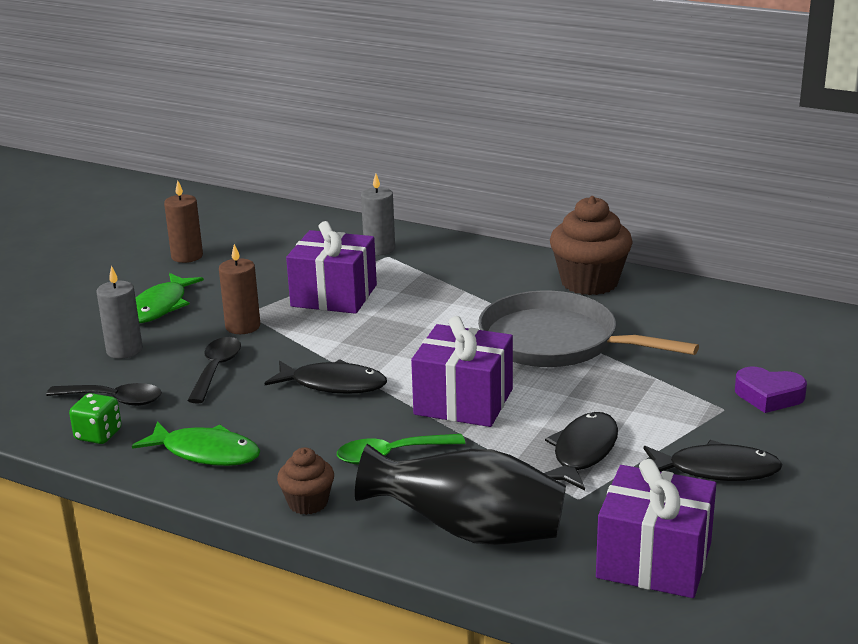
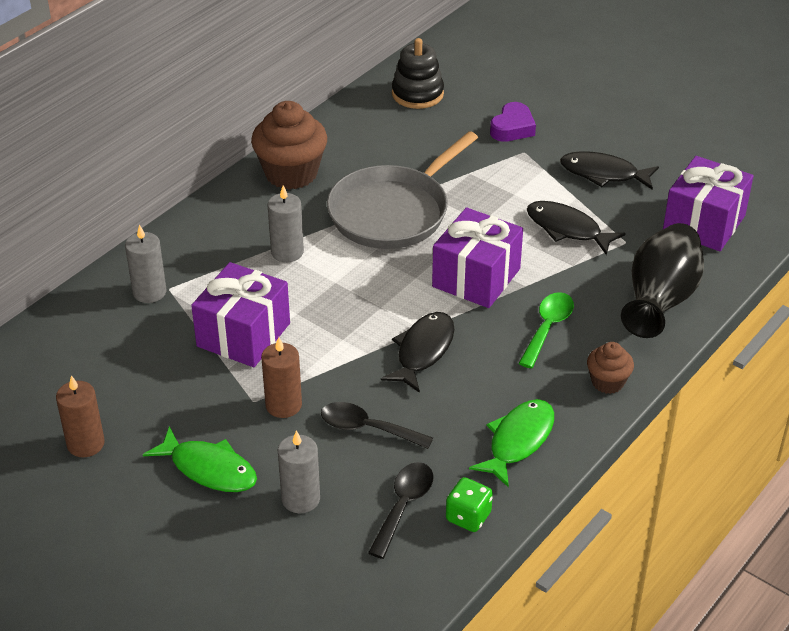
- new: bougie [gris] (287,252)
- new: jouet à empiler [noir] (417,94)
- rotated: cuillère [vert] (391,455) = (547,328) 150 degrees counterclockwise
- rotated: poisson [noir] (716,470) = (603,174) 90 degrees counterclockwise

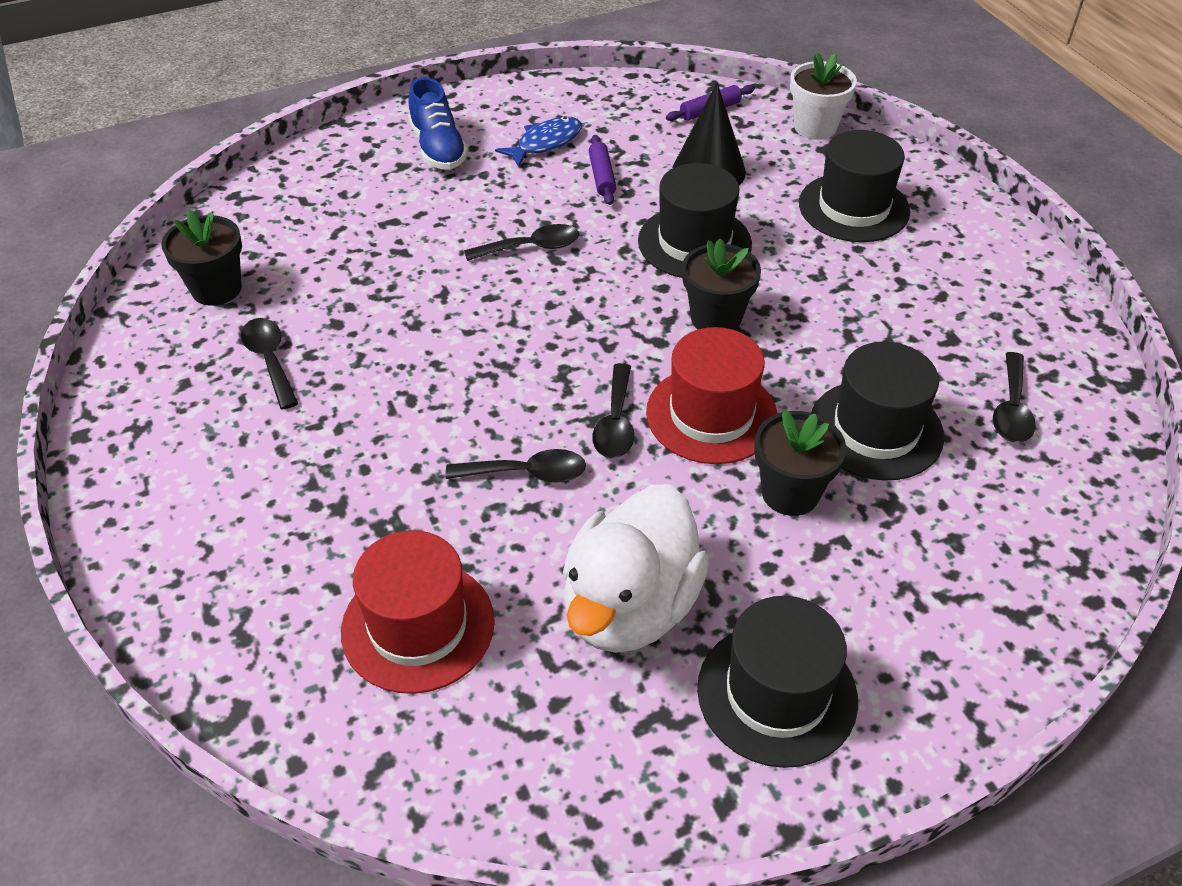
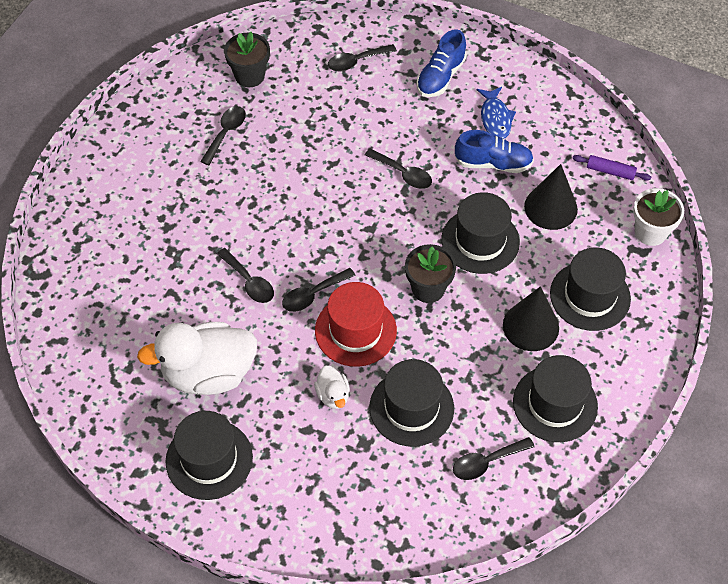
- gone: chapeau [rouge] (418,626)
- new: cuillère [noir] (356,61)
- new: cône [noir] (530,326)
- new: chapeau [noir] (555,404)
- swapped: rouleau à pâtisserie [violet] (602,176) to chaussure [bleu] (493,163)
- swapped: pot de fleurs [noir] (790,493) to canard [blanc] (333,395)
- rotated: poisson [bleu] (545,143) = (495,118) 75 degrees clockwise

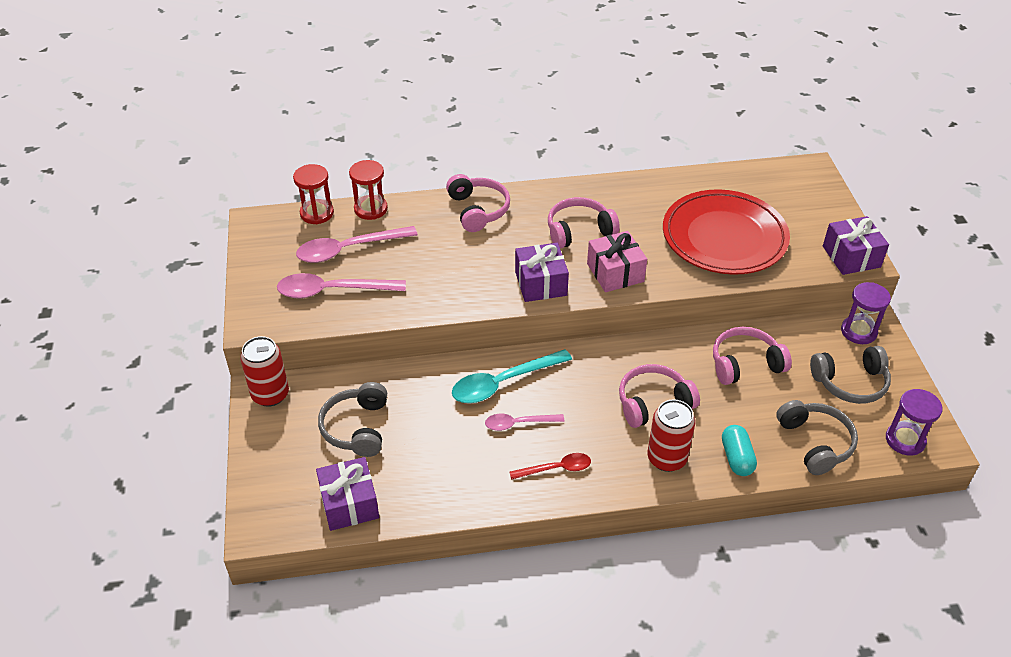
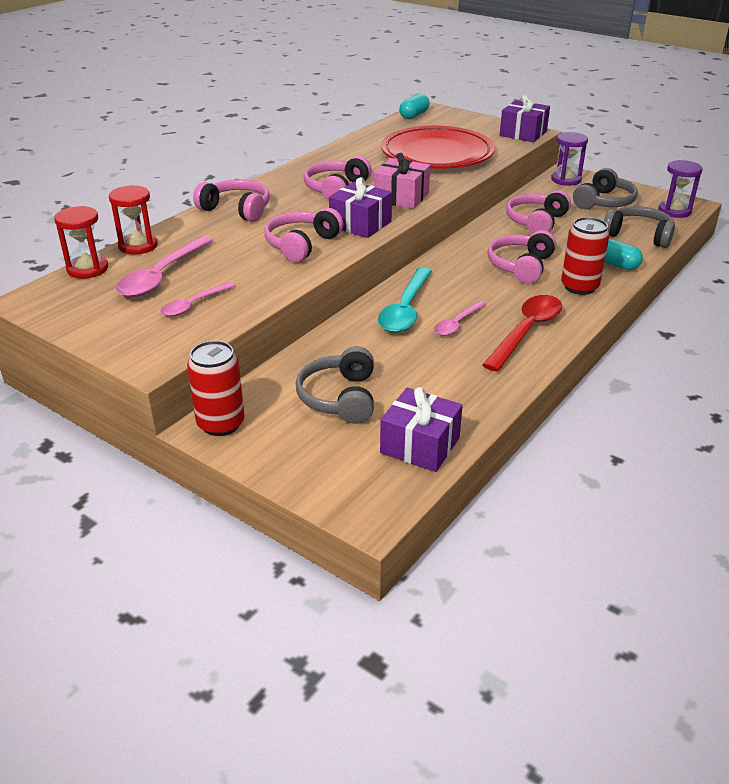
- new: casque audio [rose] (301,244)
- new: gélule [turquoise] (414,115)
- rotated: casque audio [gris] (357,428) = (340,397) 45 degrees clockwise
- scaled: cuillère [rose] (333,291) = (194,305) x0.59
- scaled: cuillère [rouge] (556,469) = (526,331) x1.71

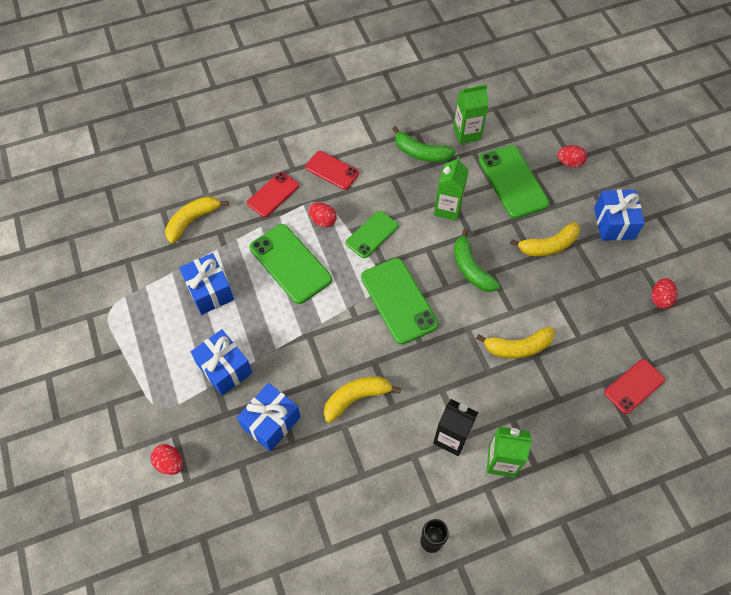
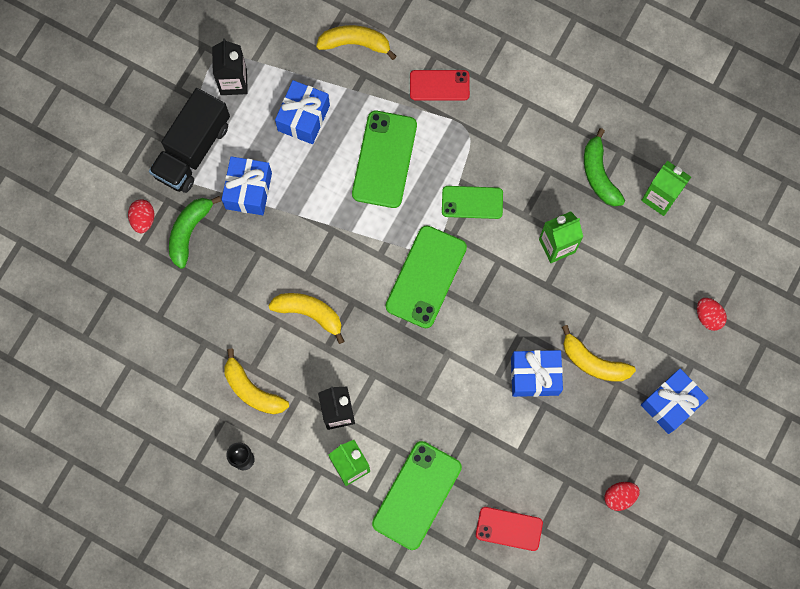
- gone: téléphone [rouge] (332,170)
- gone: œuf [rouge] (323,221)
- new: camion [noir] (193,150)
- new: brique de lait [noir] (233,82)
- shifted: cadeau [bleu] (271,422) to (534,376)
- shifted: banane [vert] (471,268) to (189,231)
- shifted: banane [jaune] (518,347) to (252,390)
- shifted: téléphone [vert] (512,182) to (417,495)

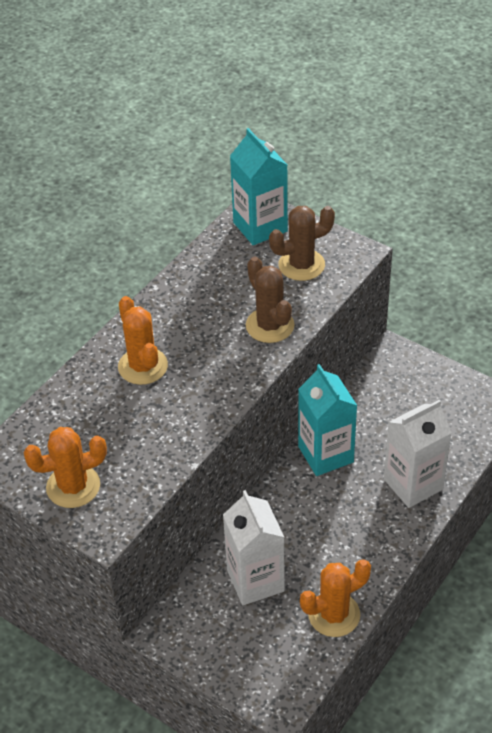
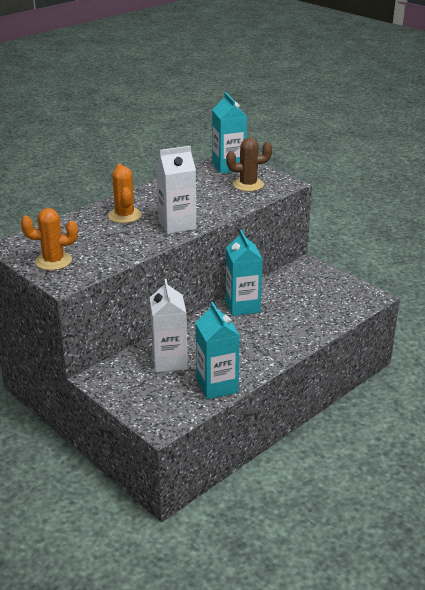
- gone: cactus [marron] (270,325)
- shifted: brique de lait [blanc] (413,484) to (177,225)
- swapped: cactus [orange] (334,614) to brique de lait [turquoise] (217,386)

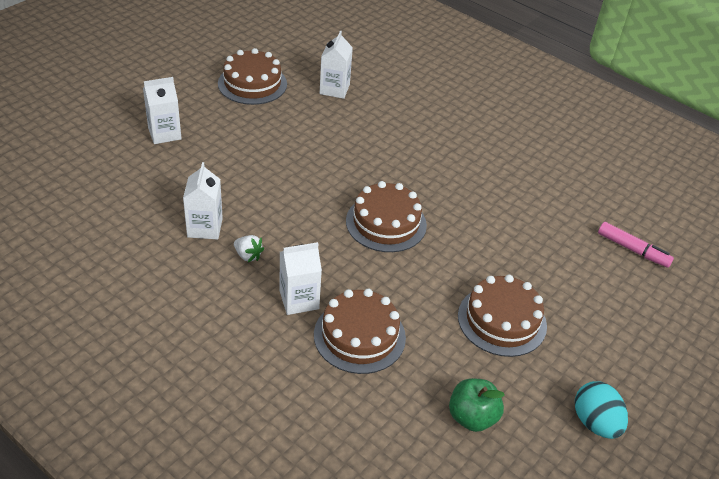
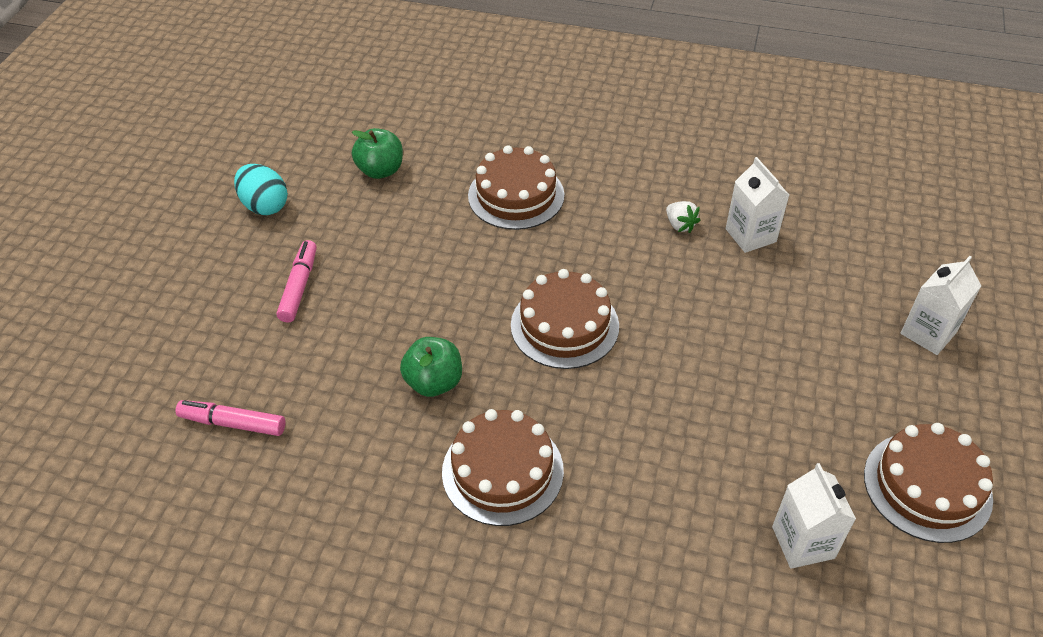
- gone: brique de lait [blanc] (299,300)
- new: feutre [rose] (299,287)
- new: pomme [vert] (434,382)
- shifted: gâteau [marron] (502,320) to (502,471)
- rotated: fraise [blanc] (248,255) = (680,225) 135 degrees counterclockwise

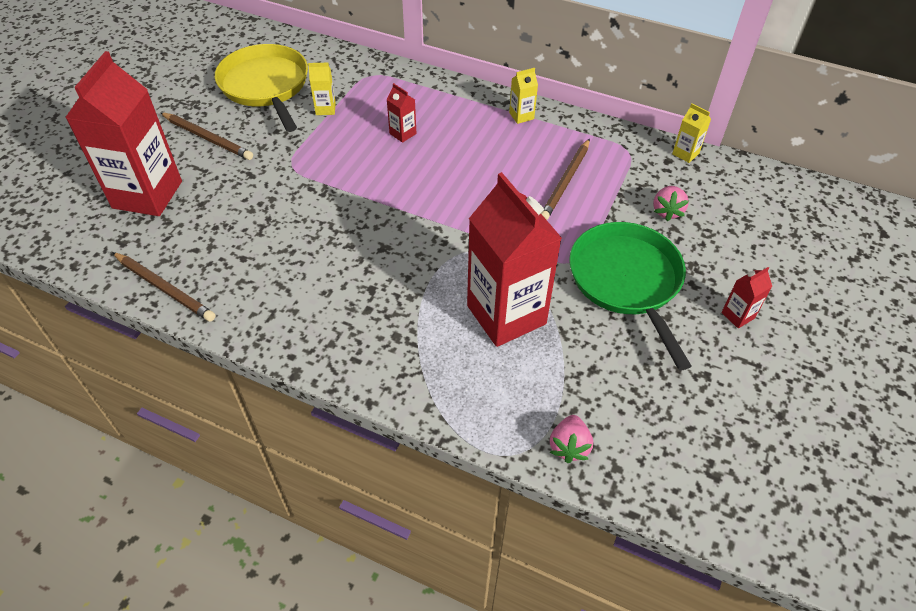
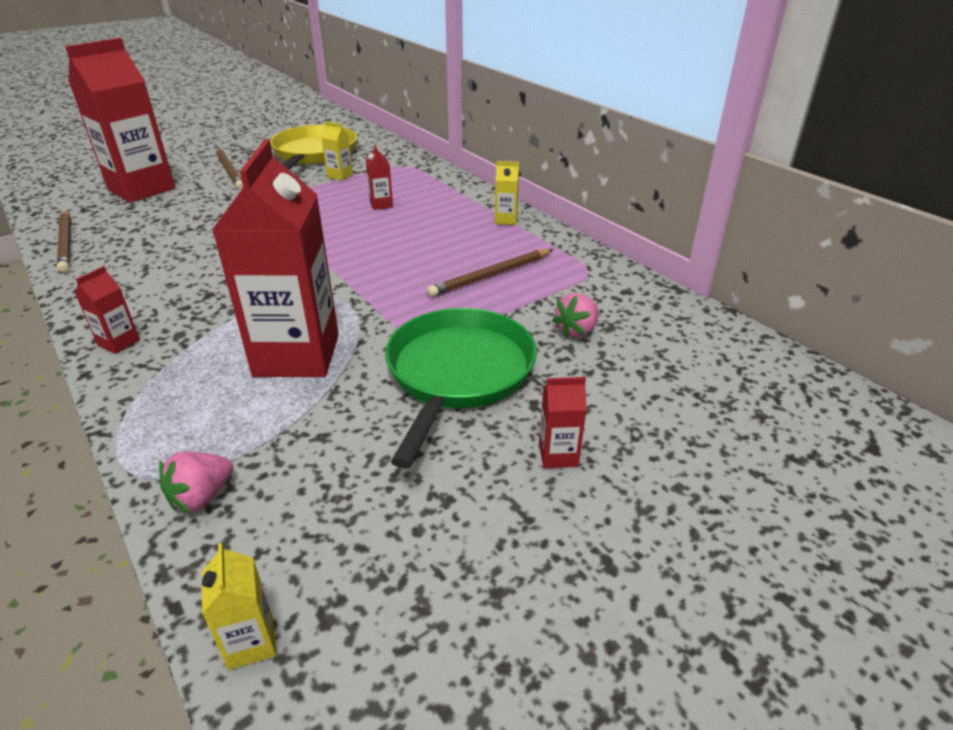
- new: brique de lait [rouge] (119,343)
- shifted: brique de lait [jaune] (685,153) to (251,642)

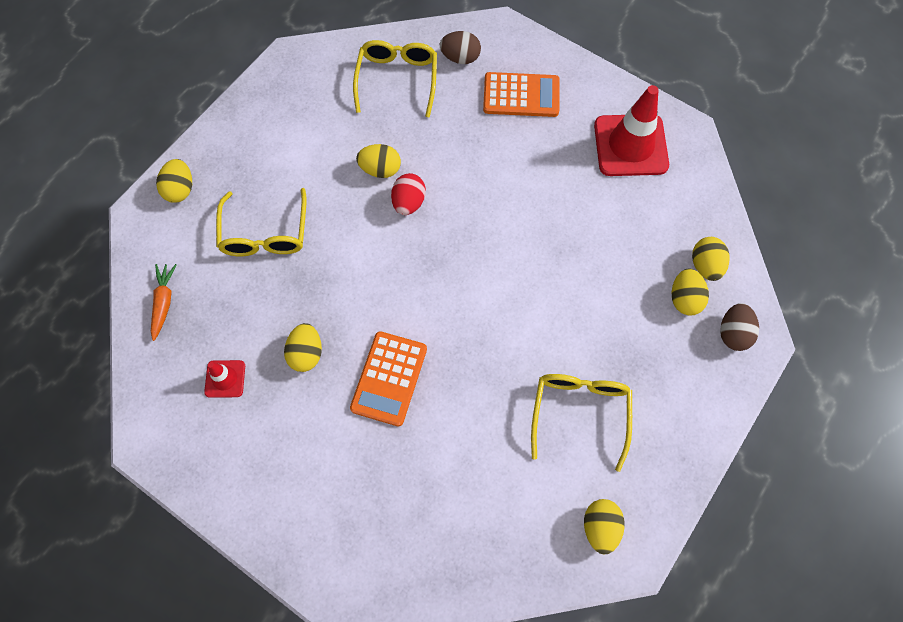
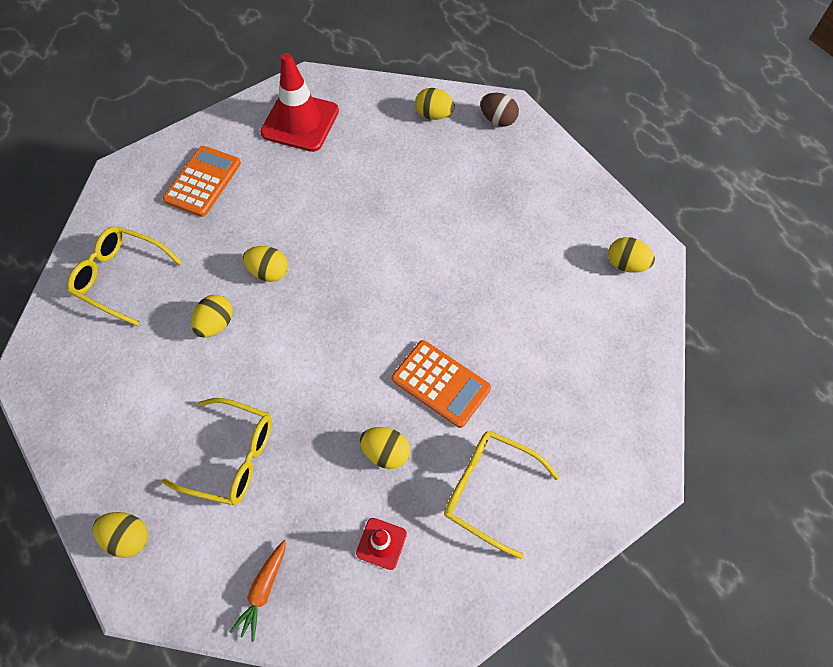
- gone: œuf [rouge] (409,202)
- gone: œuf [marron] (460,58)
- shifted: lunettes [jaune] (579,413) to (489,490)
- shifted: œuf [jaune] (684,299) to (269,272)
- rotated: carotte [orange] (164,302) = (263,590) 90 degrees counterclockwise

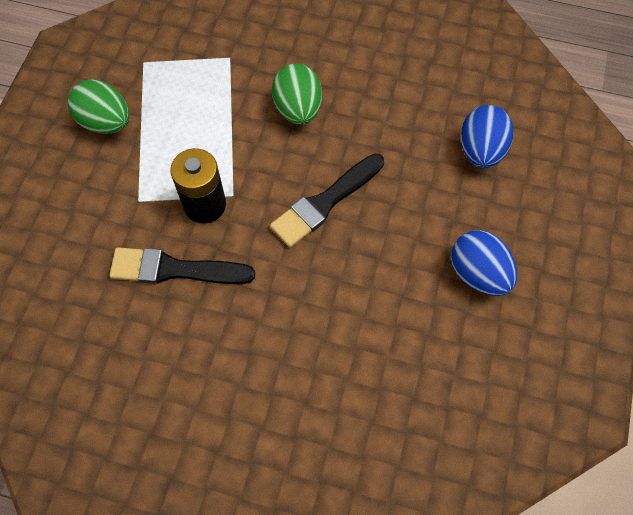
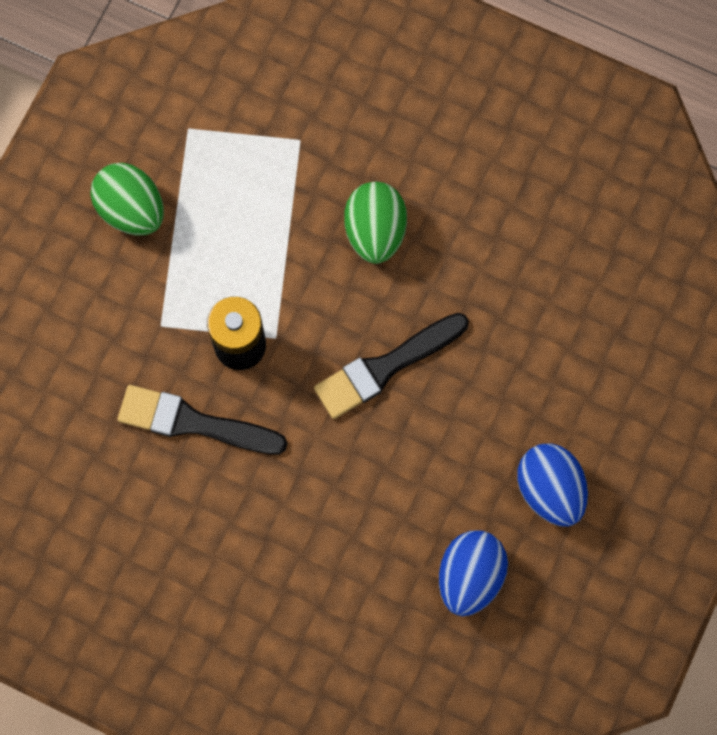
- shifted: œuf [bleu] (481,150) to (470,576)

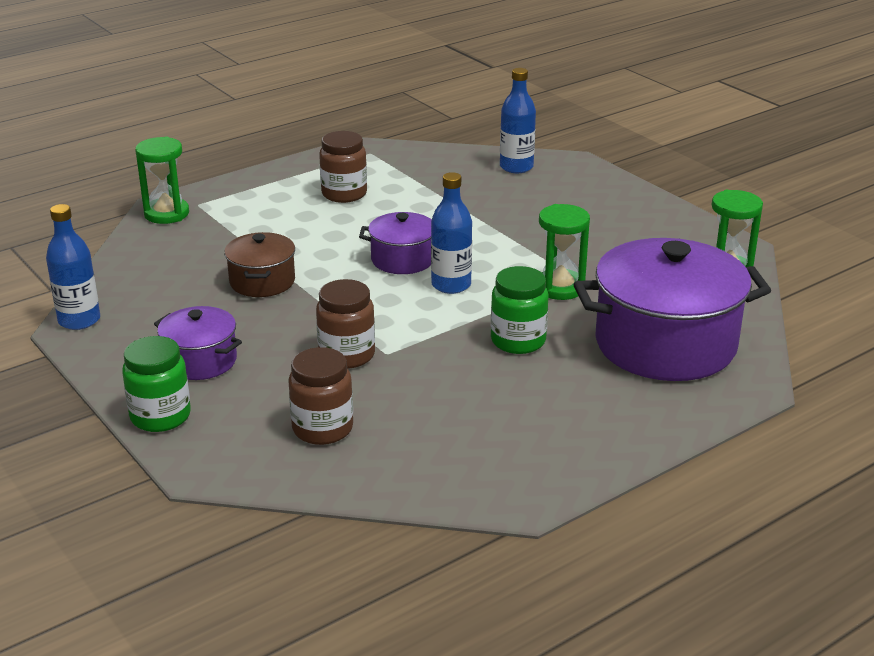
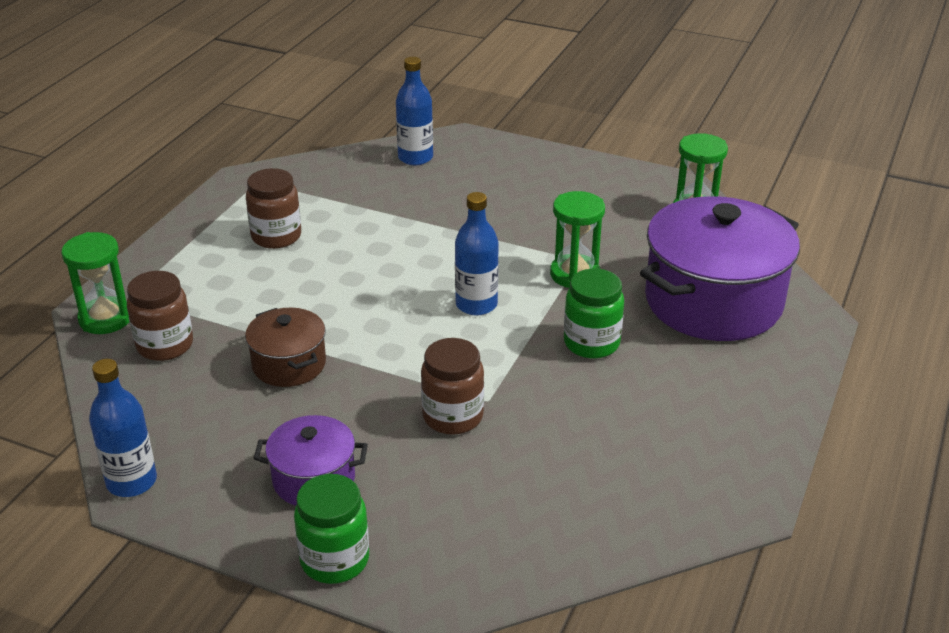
- gone: marmite [violet] (403,260)
- shifted: bocal [marron] (322,429) to (165,345)

